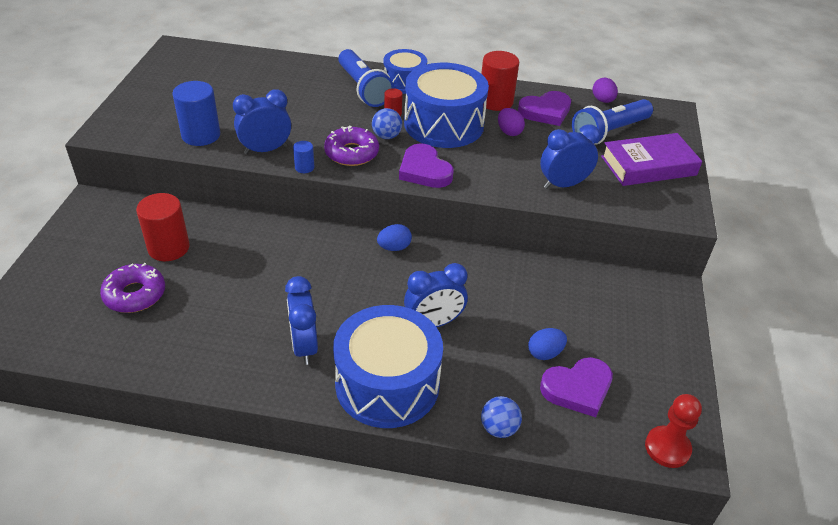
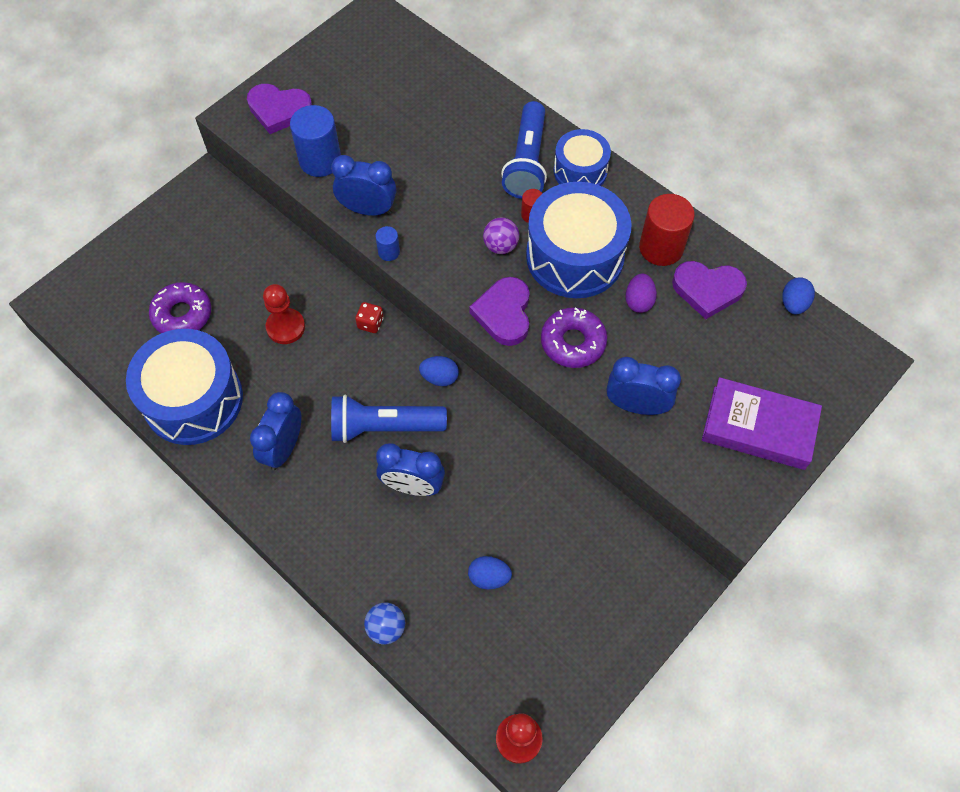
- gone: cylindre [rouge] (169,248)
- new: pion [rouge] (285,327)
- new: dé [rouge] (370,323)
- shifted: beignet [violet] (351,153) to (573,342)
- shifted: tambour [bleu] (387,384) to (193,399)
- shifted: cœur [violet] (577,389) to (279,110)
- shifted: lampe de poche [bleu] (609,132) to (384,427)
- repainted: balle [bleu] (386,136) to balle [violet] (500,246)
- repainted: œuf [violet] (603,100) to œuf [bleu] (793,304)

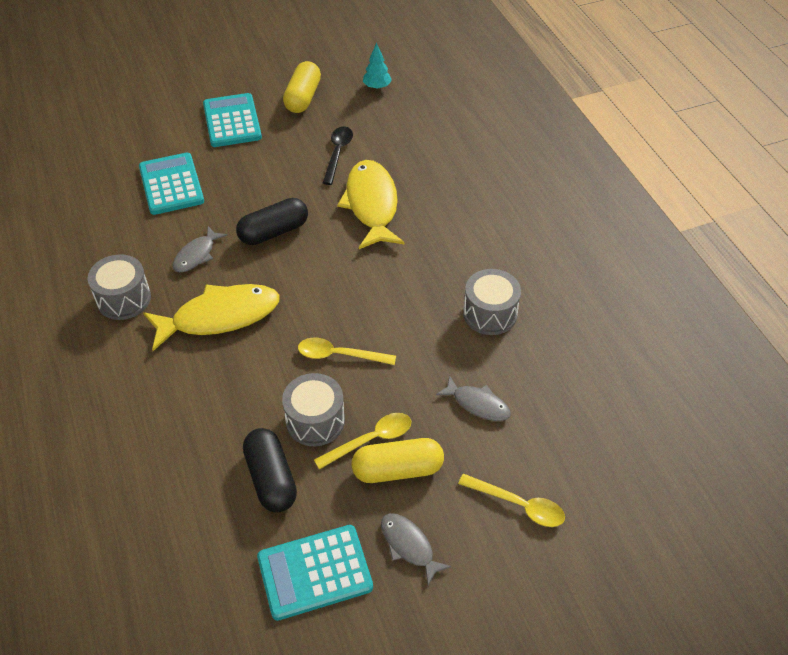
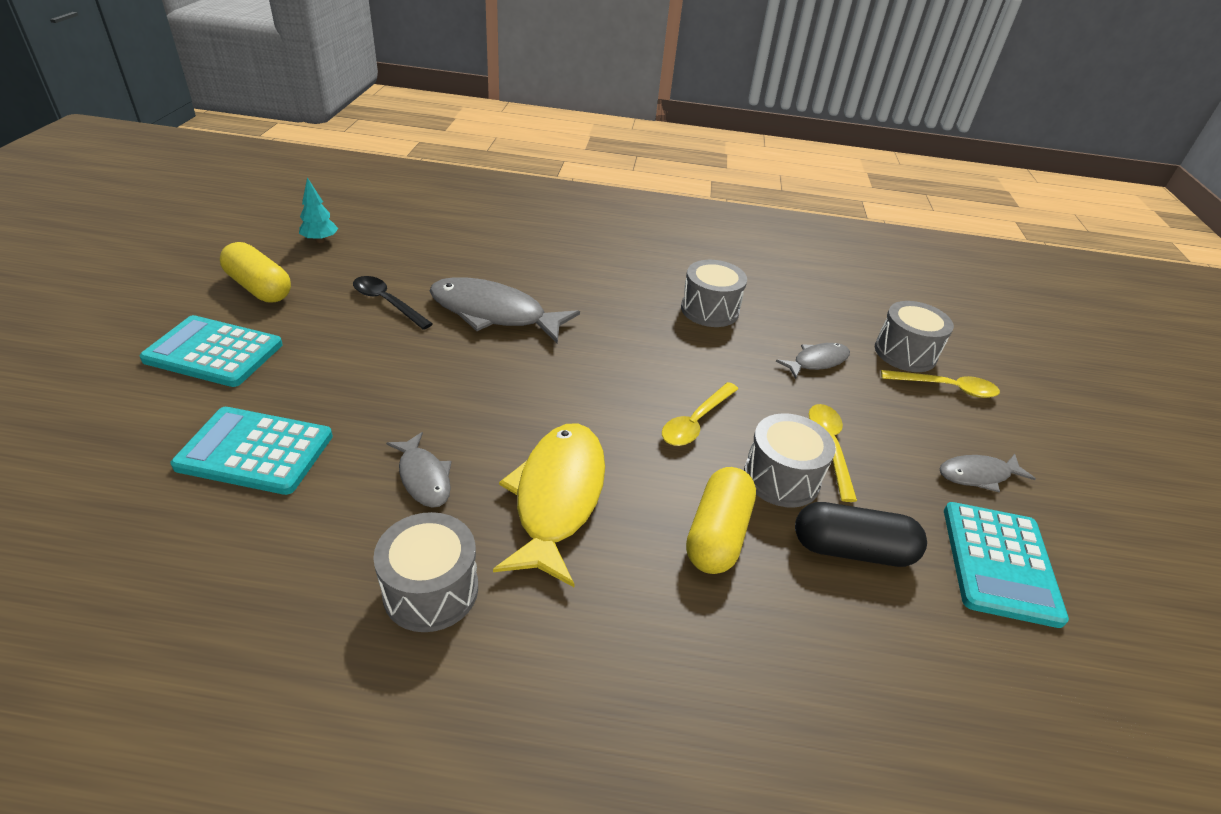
- gone: gélule [noir] (273,232)
- new: tambour [gris] (905,353)
- shifted: gélule [jaune] (397,469) to (717,534)
- repainted: poisson [jaune] (372,205) to poisson [gris] (494,313)
- rotated: cuillère [jaune] (518,505) = (946,388) 45 degrees clockwise

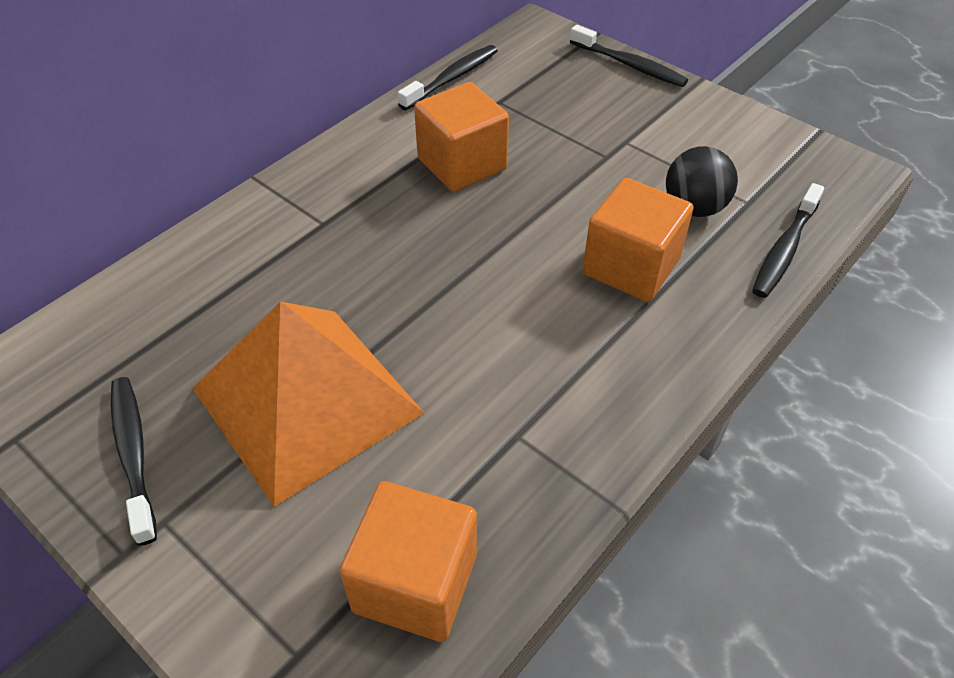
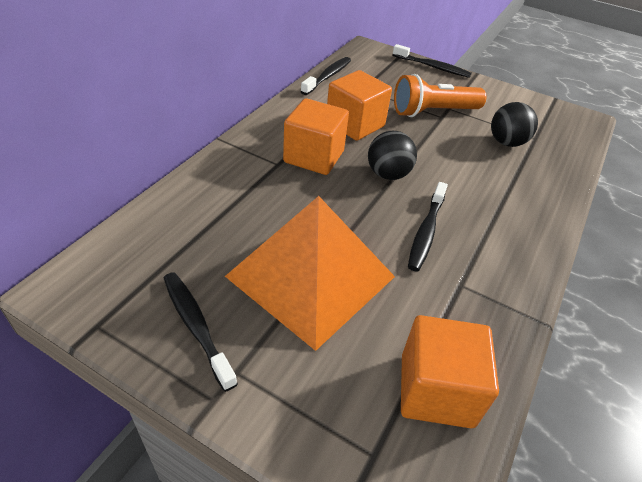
- new: balle [noir] (388,174)
- new: lampe de poche [orange] (433,112)
- shifted: cube [orange] (631,267) to (314,156)
- shifted: brosse à dents [noir] (784,249) to (426,232)

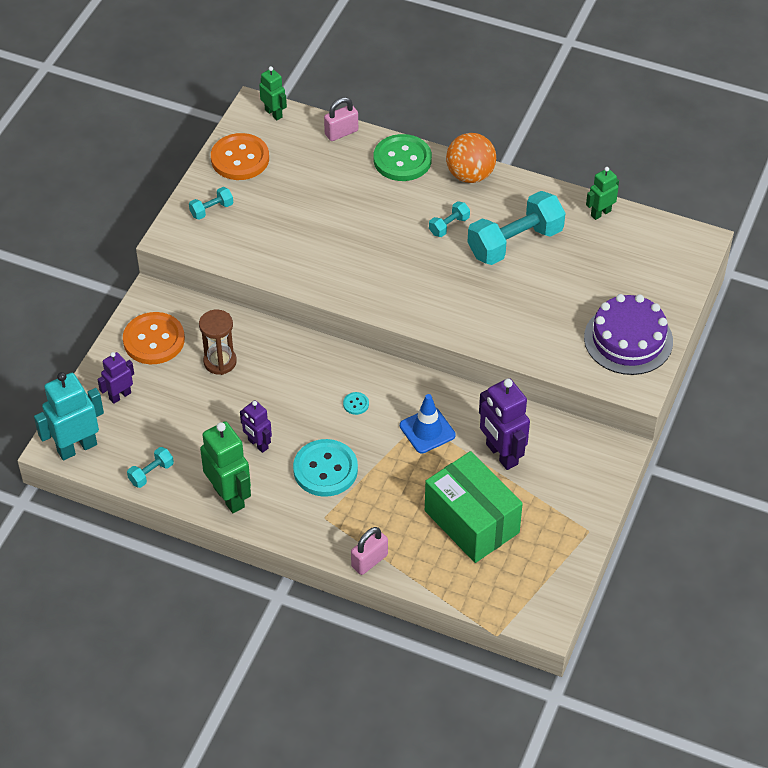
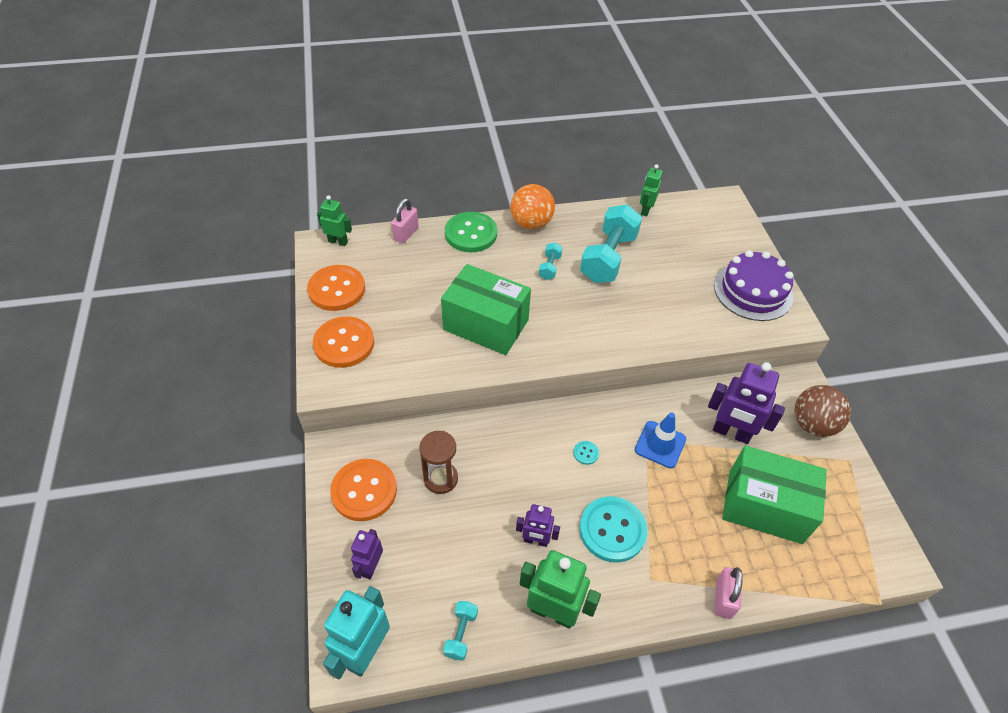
- new: boîte [vert] (486,325)
- new: balle [marron] (812,424)
- swapped: haltère [turquoise] (211,210) to bouton [orange] (344,343)

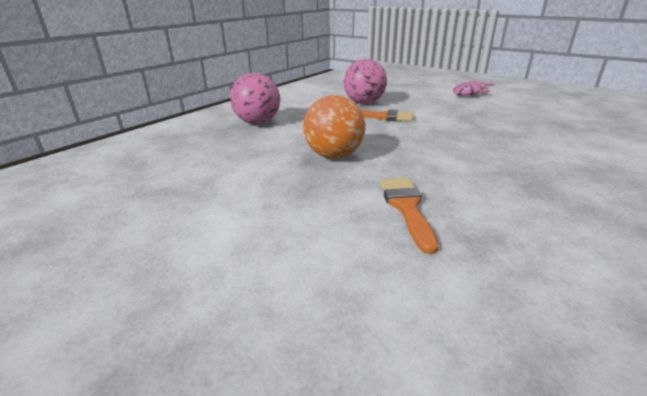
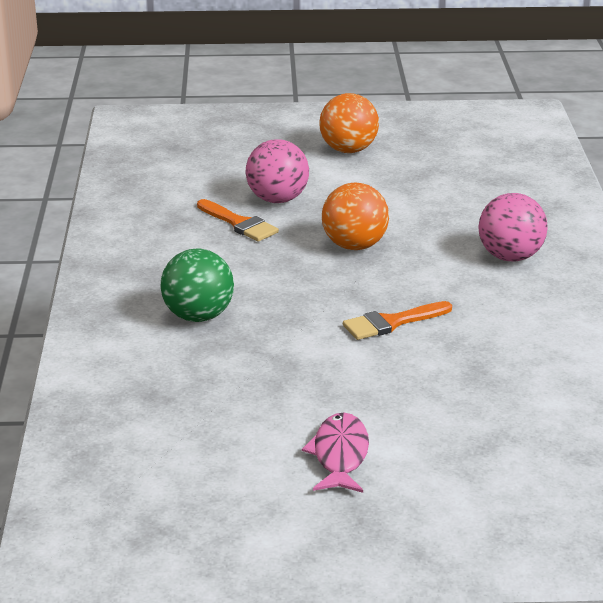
- new: balle [vert] (198,316)
- new: balle [orange] (348,150)
- shifted: balle [rose] (364,103) to (277,199)

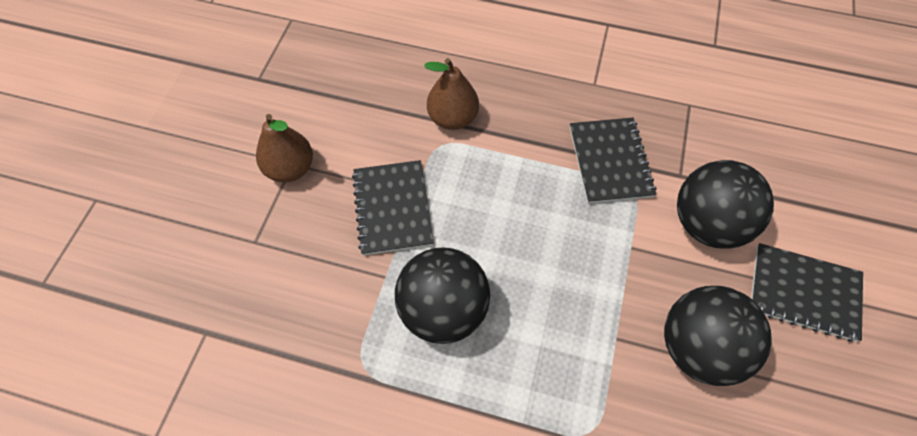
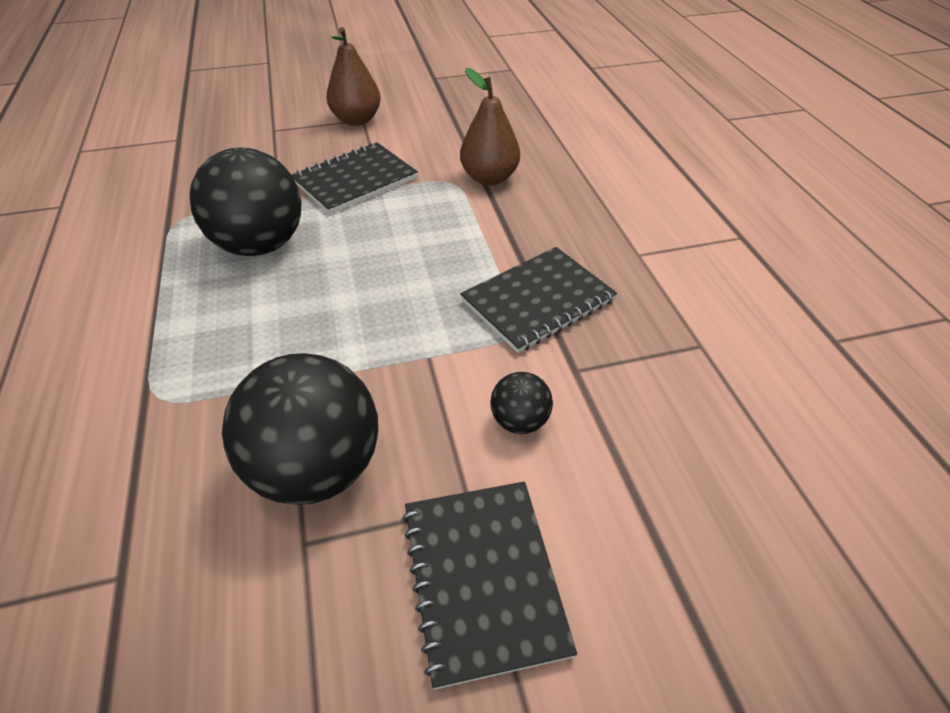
- scaled: balle [noir] (707,224) = (519,421) x0.46

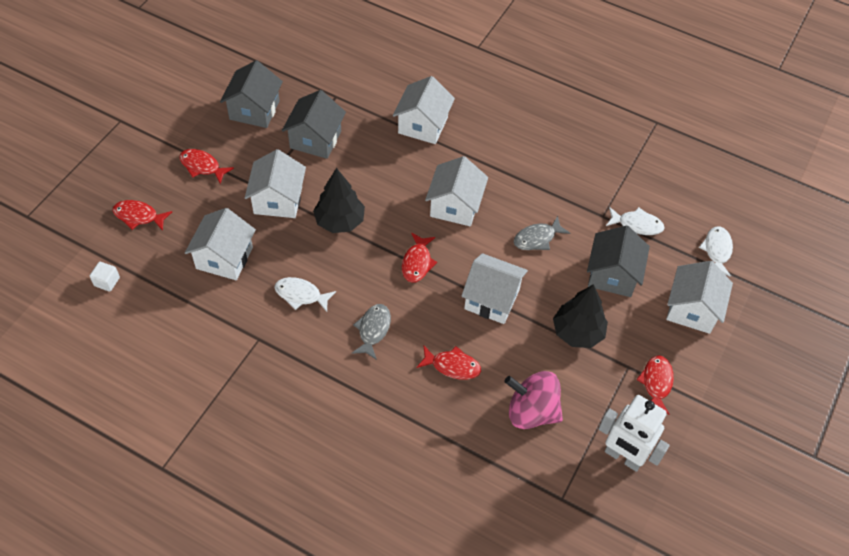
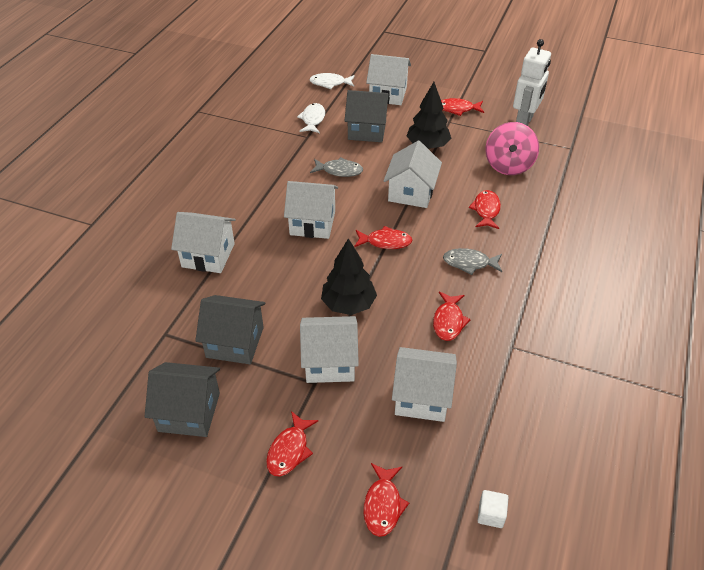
- repainted: poisson [blanc] (301,295) to poisson [rouge] (448,321)
- rotated: poisson [gris] (537,238) = (339,171) 45 degrees counterclockwise

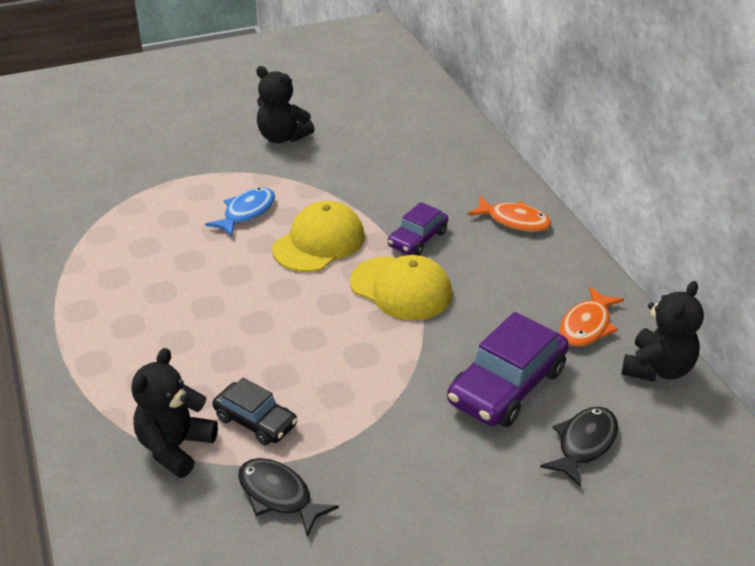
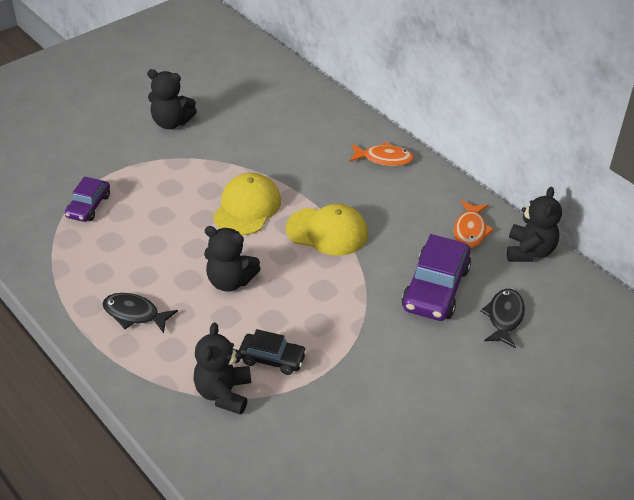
- gone: poisson [bleu] (246,213)
- new: ours en peluche [noir] (230,281)
- shifted: poisson [noir] (278,496) to (134,314)
- shifted: voiture [violet] (418,239) to (89,206)

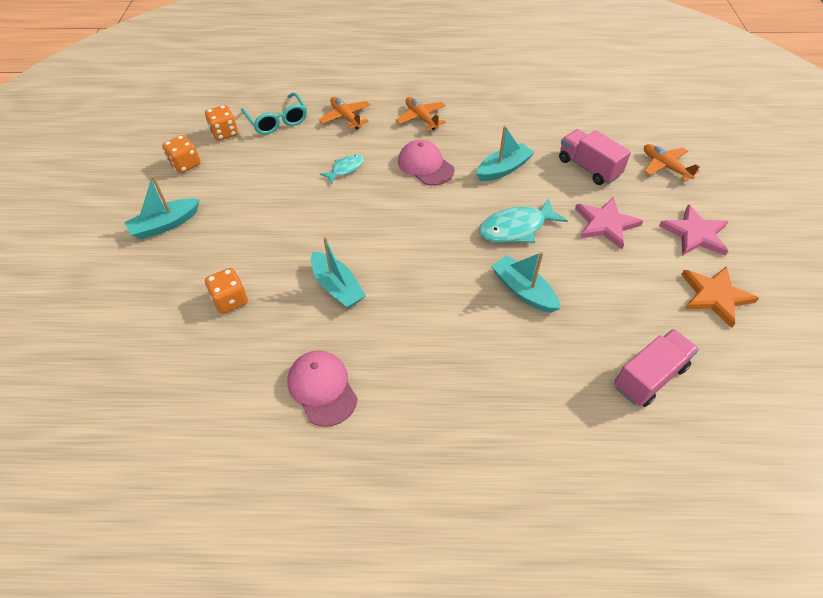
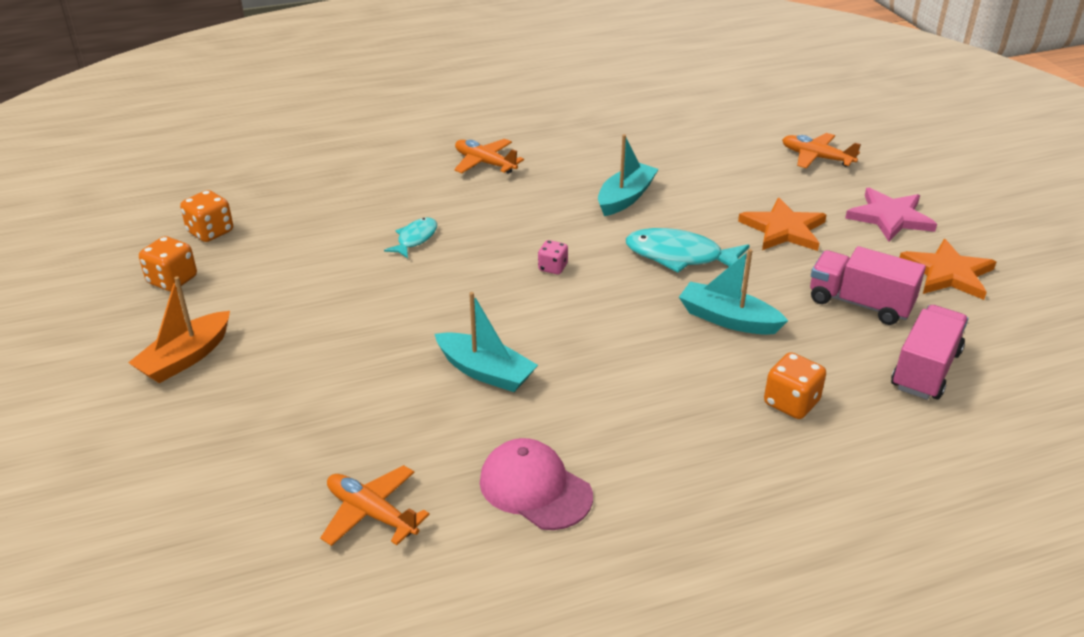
- gone: lunettes [turquoise] (277,121)
- gone: casquette [rose] (425,166)
- new: dé [rose] (553,268)
- shifted: dé [orange] (230,300) to (791,403)
- shifted: avion [orange] (346,117) to (371,513)
- shifted: camion [rose] (588,168) to (860,303)
- repainted: bateau [turquoise] (165,224) to bateau [orange] (186,358)
- repainted: étoile [rose] (605,224) to étoile [orange] (783,229)
- rotated: poisson [turquoise] (516,228) = (679,256) 60 degrees clockwise

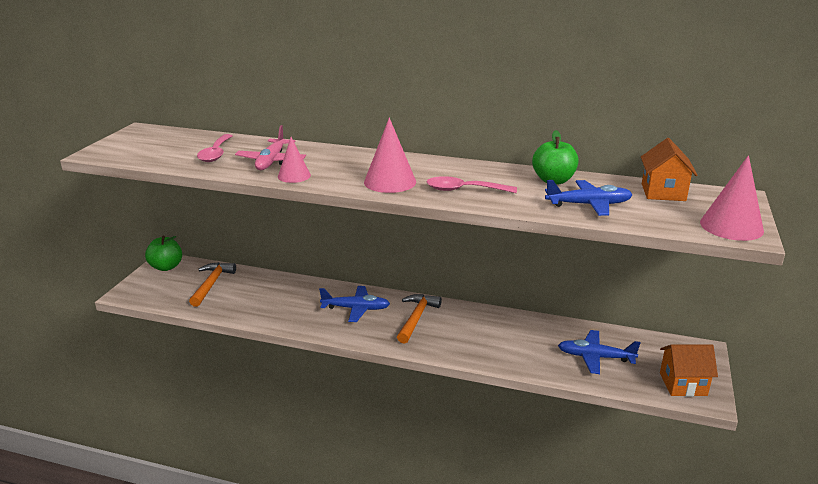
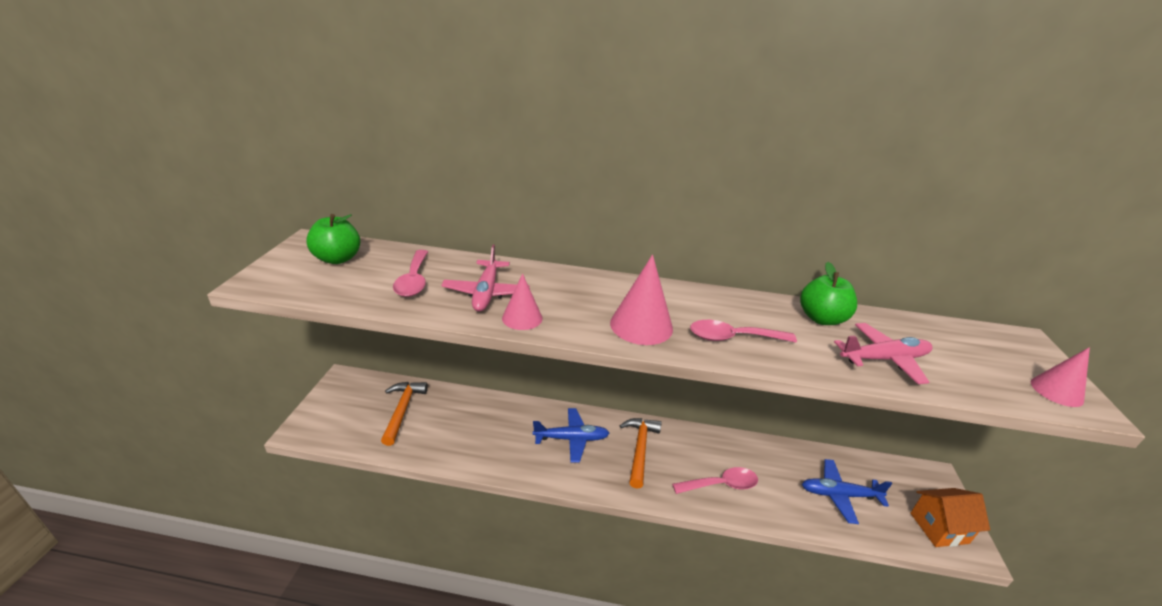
- gone: maison [orange] (663,192)
- new: cuillère [rose] (721,485)
- shifted: pomme [vert] (166,267) to (337,259)
- repainted: avion [bleu] (589,205) to avion [rose] (884,359)
- scaled: cône [rose] (731,226) = (1056,391) x0.64

